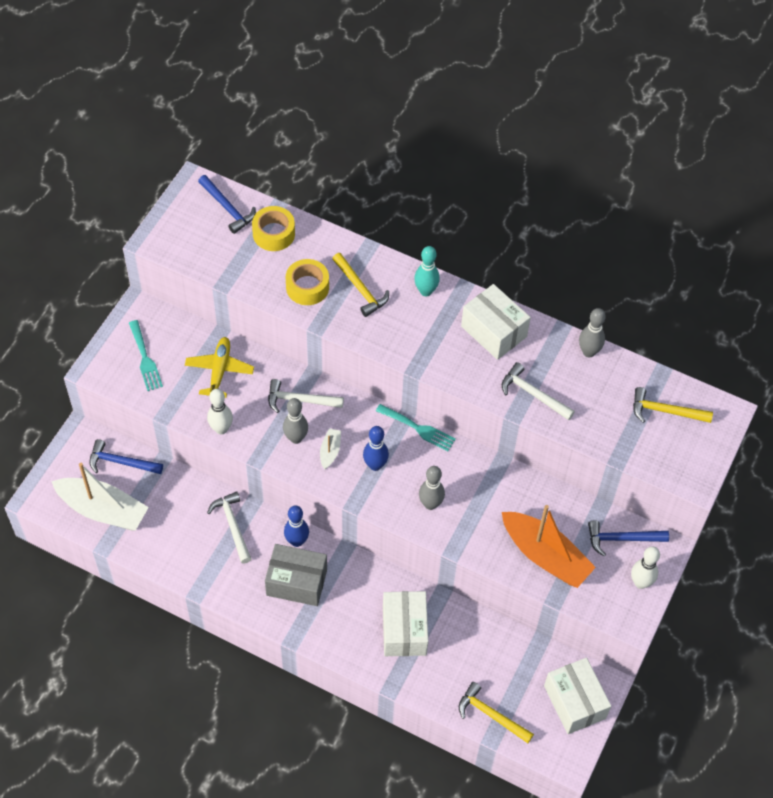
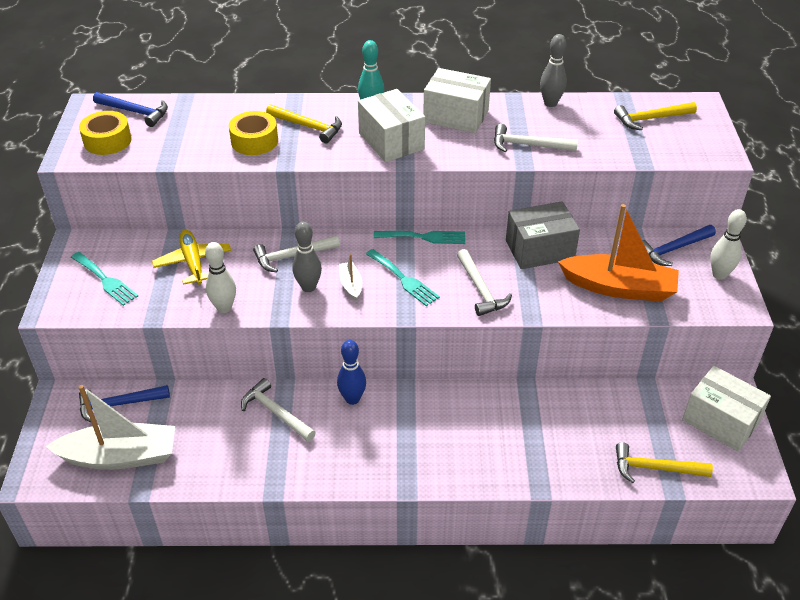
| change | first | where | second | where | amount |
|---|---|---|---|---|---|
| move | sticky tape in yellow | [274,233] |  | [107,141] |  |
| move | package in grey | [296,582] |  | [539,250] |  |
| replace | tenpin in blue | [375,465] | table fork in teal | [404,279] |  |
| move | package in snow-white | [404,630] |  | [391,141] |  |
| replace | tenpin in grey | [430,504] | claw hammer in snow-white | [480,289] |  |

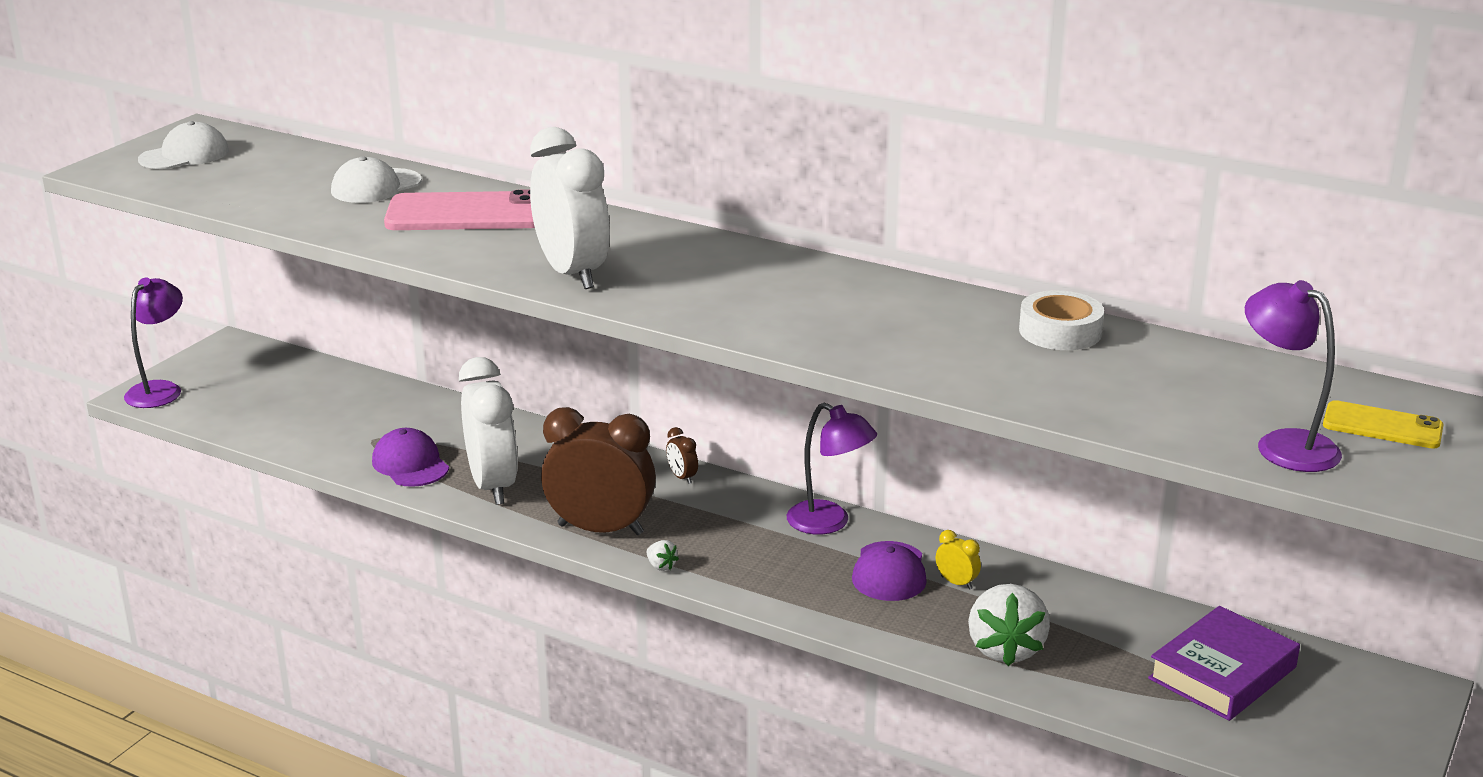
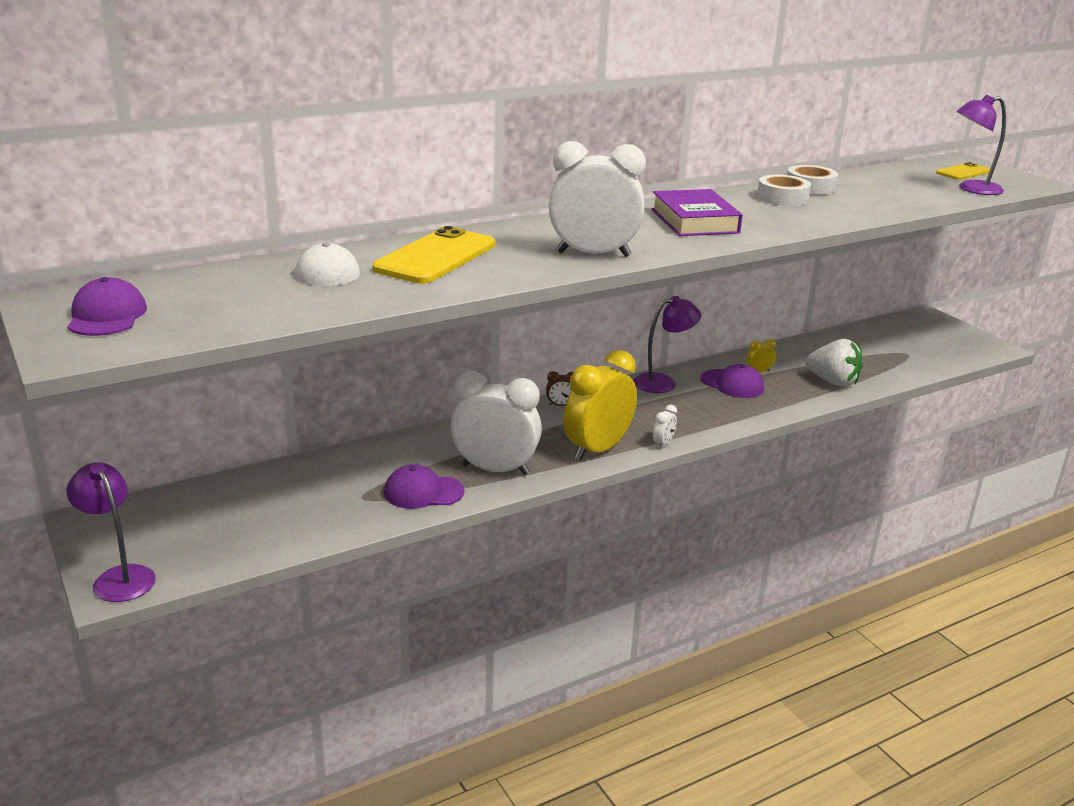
| change | first | where | second | where | amount |
|---|---|---|---|---|---|
| recolor | peaked cap in snow-white | [184,155] | peaked cap in violet | [107,316] |  |
| recolor | mobile phone in rosy | [467,214] | mobile phone in yellow | [436,257] |  |
| recolor | bedside clock in dark brown | [600,529] | bedside clock in yellow | [597,449] |  |
| replace | berry in snow-white | [661,566] | bedside clock in snow-white | [663,444] |  |
| move | hardback in violet | [1222,673] |  | [694,221] |  |
| insert |  |  | sticky tape in snow-white | [782,198] |  |

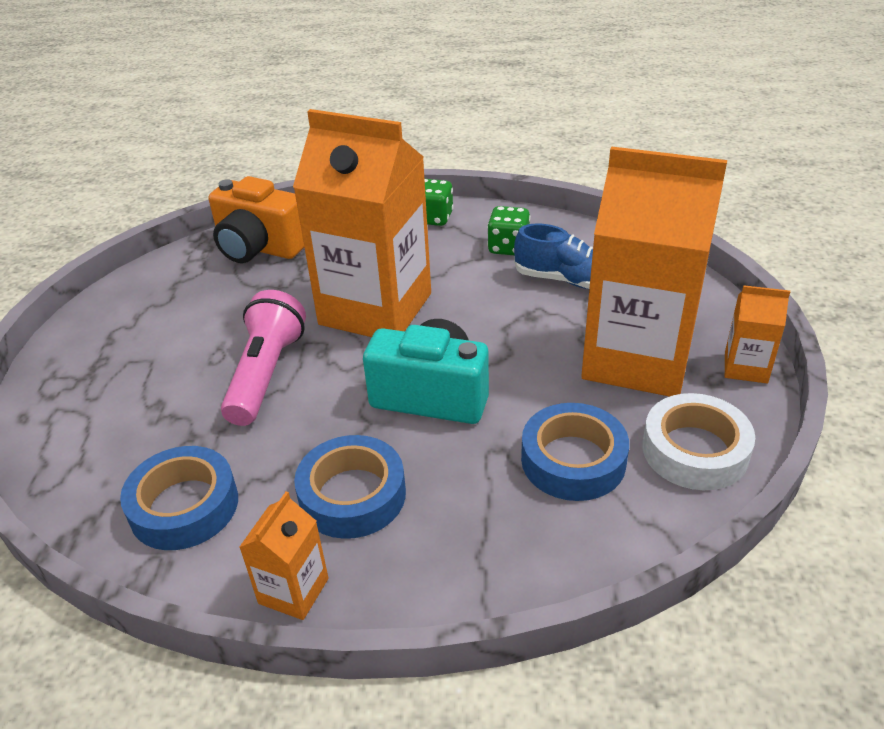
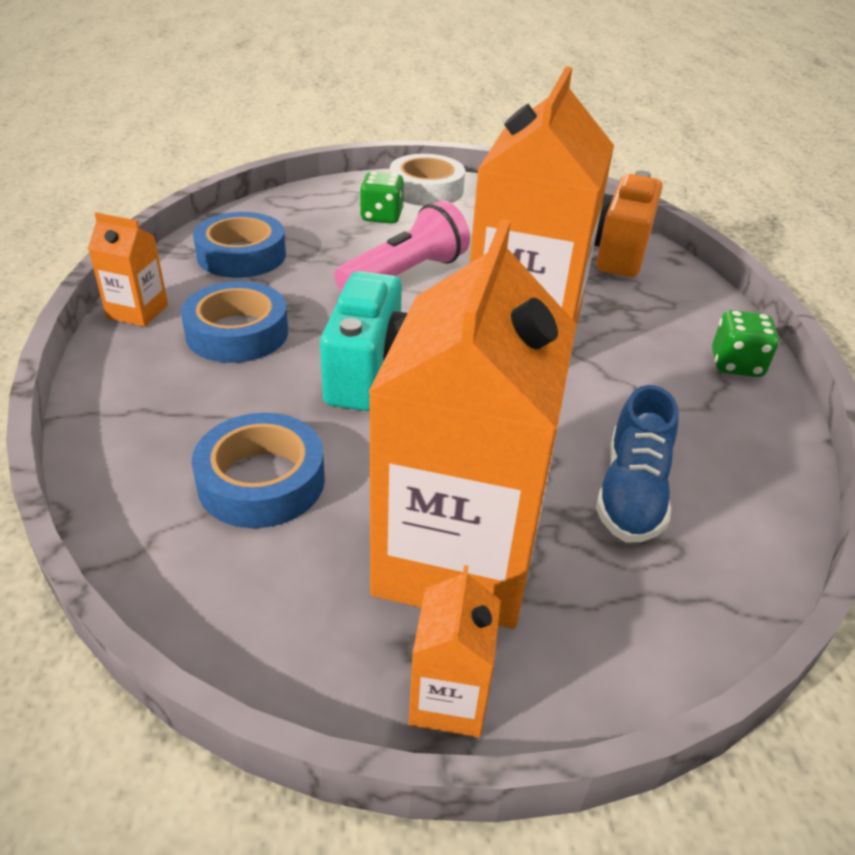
| change | first | where | second | where | amount |
|---|---|---|---|---|---|
| rotate | flashlight in rosy | [266,374] |  | [405,275] | 45 degrees counterclockwise |
| move | dice in green | [508,247] |  | [381,216] |  |
| move | sticky tape in snow-white | [695,450] |  | [426,189] |  |

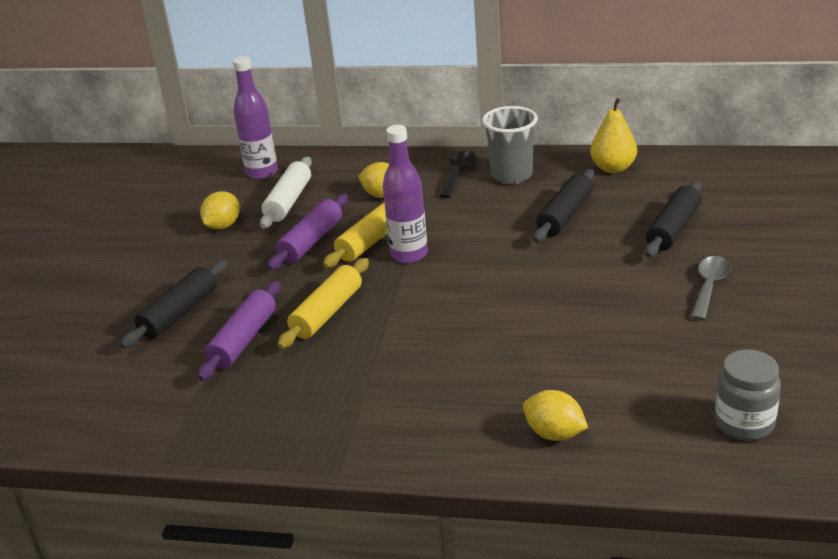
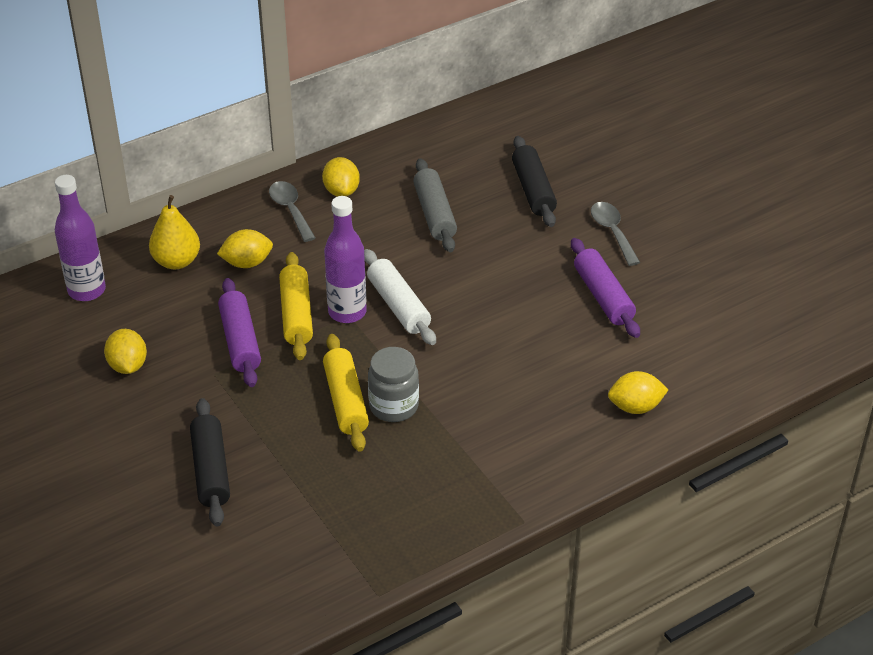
| change | first | where | second | where | amount |
|---|---|---|---|---|---|
| move | pastry roller in violet | [244,340] |  | [603,296] |  |
| move | pastry roller in snow-white | [288,201] |  | [398,305] |  |
| recolor | teaspoon in ebony | [458,174] | teaspoon in grey | [291,210] |  |
| replace | tumbler in grey | [512,175] | lemon in yellow | [341,191] |  |
| recolor | pastry roller in ebony | [565,215] | pastry roller in grey | [434,214] |  |
| move | toy pear in yellow | [613,168] |  | [176,261] |  |
| move | jam jar in grey | [744,423] |  | [393,406] |  |

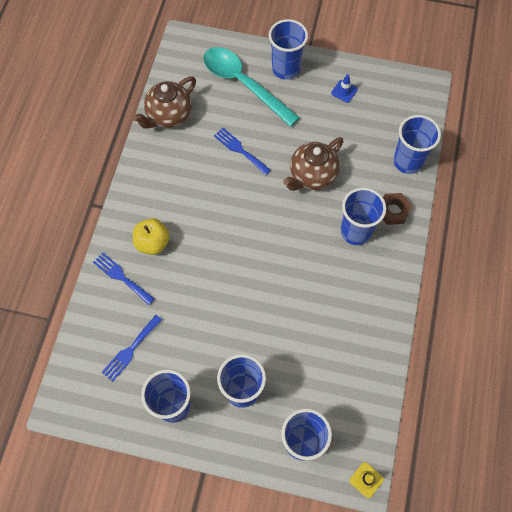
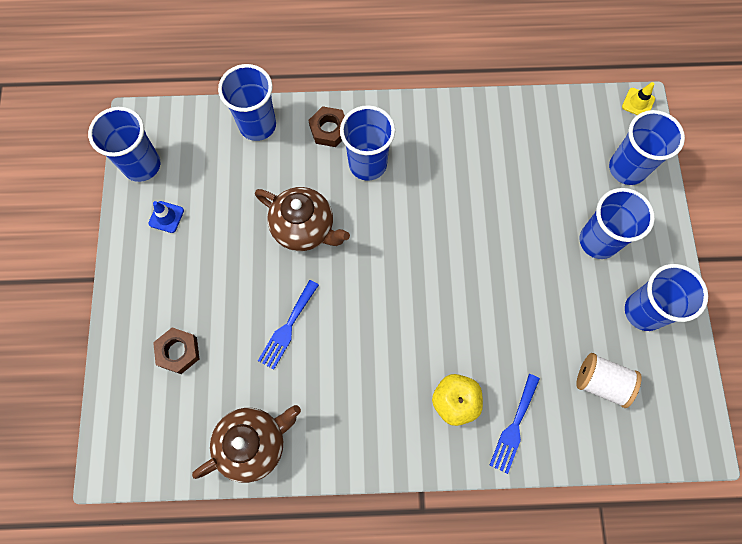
| change | first | where | second | where | amount |
|---|---|---|---|---|---|
| replace | table fork in blue | [130,350] | bobbin in snow-white | [601,382] |  |
| rotate | china teapot in dark brown | [169,115] |  | [253,444] | 60 degrees counterclockwise |
| replace | teaspoon in teal | [243,84] | nut in dark brown | [178,352] |  |
| move | tumbler in blue | [286,69] |  | [142,165] |  |

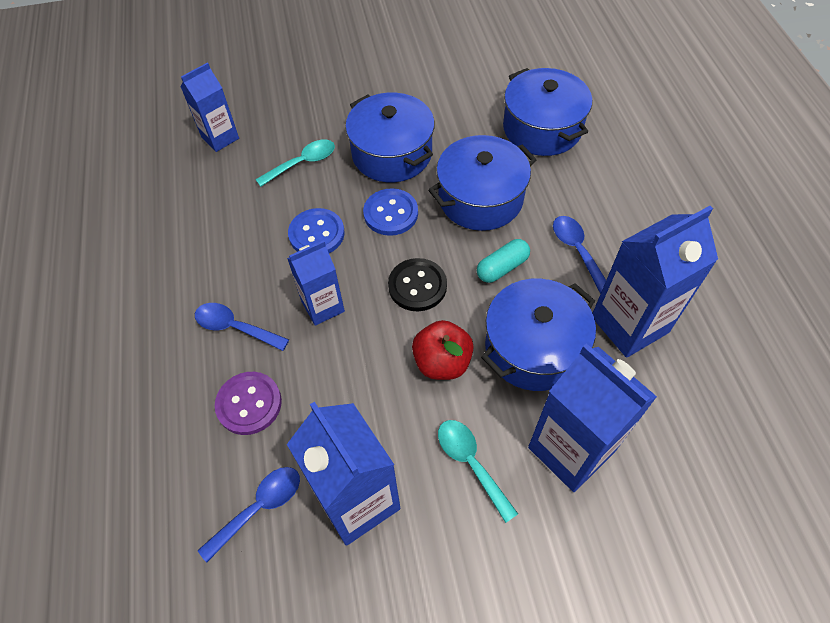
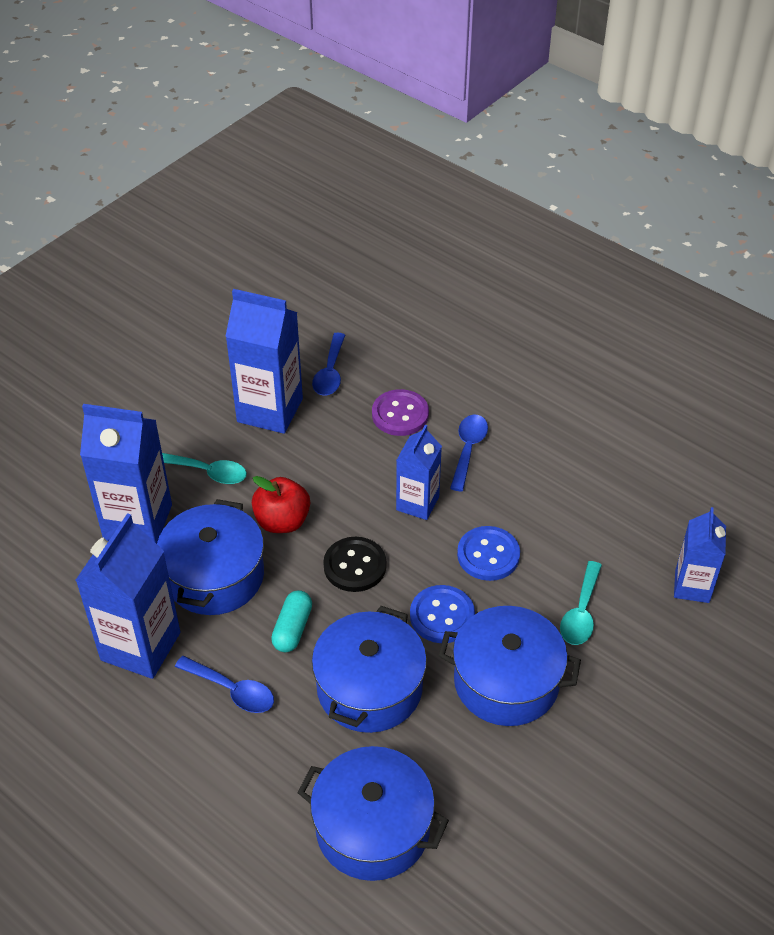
| change | first | where | second | where | amount |
|---|---|---|---|---|---|
| rotate | teaspoon in blue | [235,327] |  | [468,449] | 60 degrees counterclockwise |

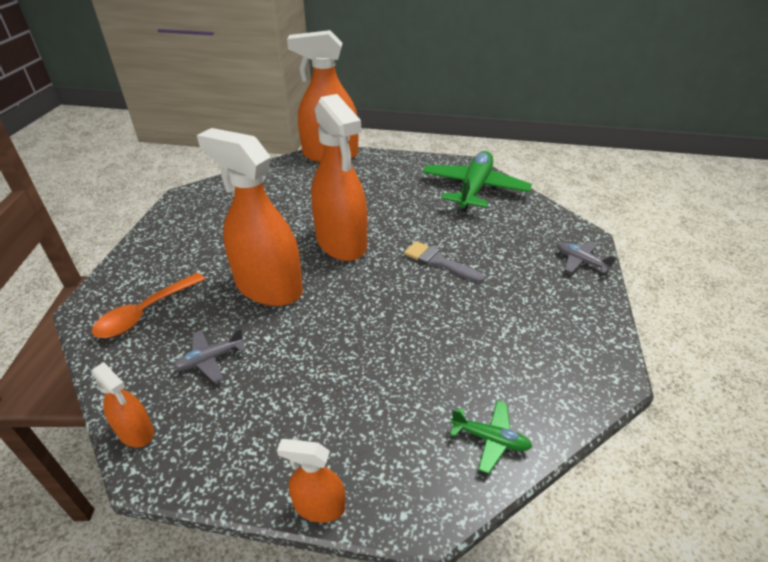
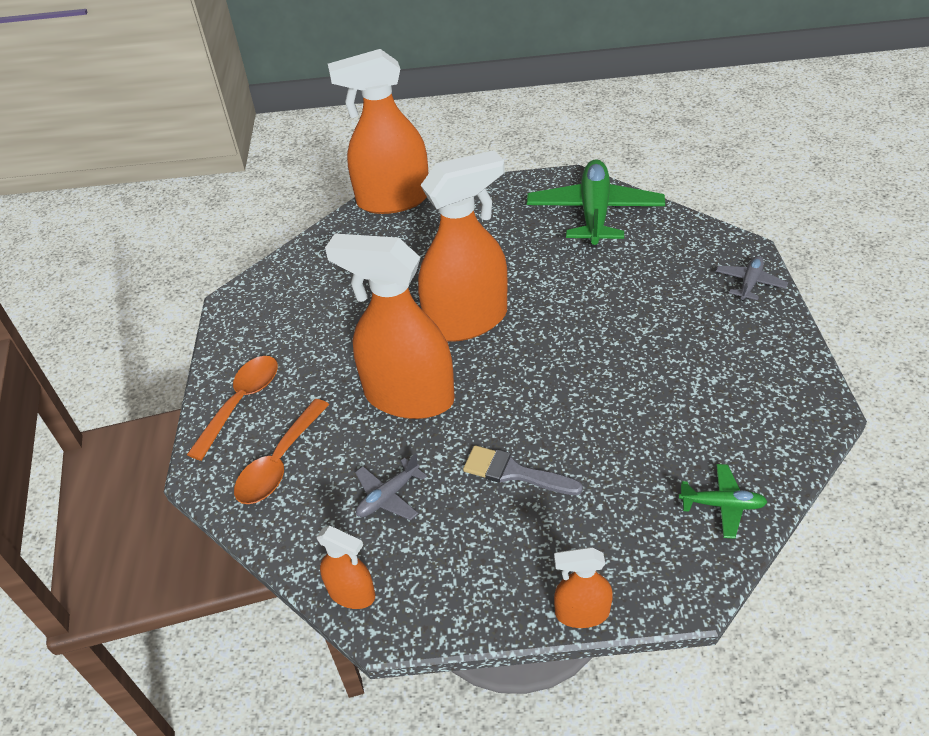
| change | first | where | second | where | amount |
|---|---|---|---|---|---|
| rotate | sprayer in bright orange | [341,243] |  | [467,321] | 75 degrees counterclockwise |
| move | paintbrush in grey | [438,262] |  | [514,472] |  |
| rotate | plane in grey | [581,262] |  | [749,283] | 90 degrees clockwise |
| insert |  |  | teaspoon in bright orange | [241,402] |  |

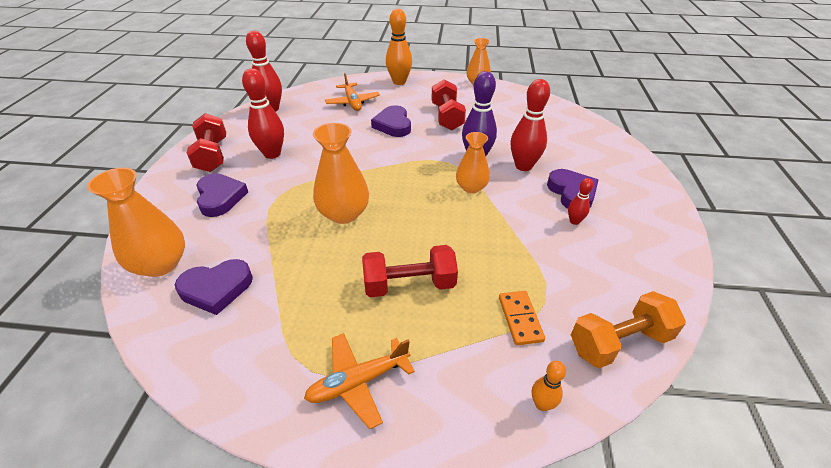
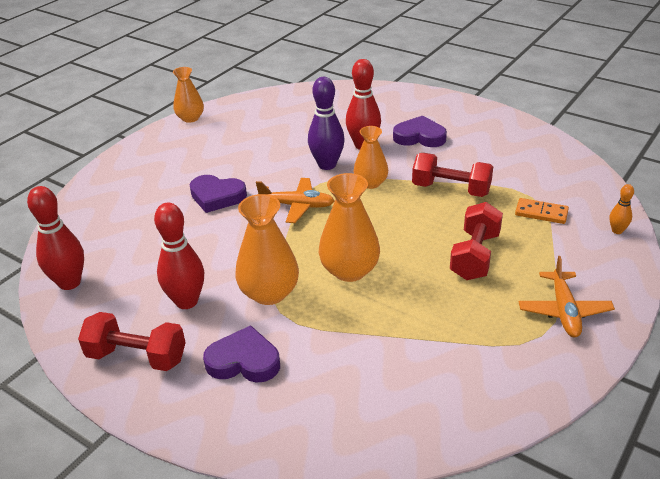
| change | first | where | second | where | amount |
|---|---|---|---|---|---|
| move | flower vase in bright orange | [161,264] |  | [269,293] |  |
| delete | heart shape in violet | [216,289] |  |  |  |
| move | plane in bright orange | [352,102] |  | [297,206] |  |
| delete | tenpin in bright orange | [399,82] |  |  |  |
| move | dumbbell in crimson | [447,117] |  | [451,189] |  |
| delete | tenpin in crimson | [574,221] |  |  |  |
| delete | dumbbell in bright orange | [619,342] |  |  |  |

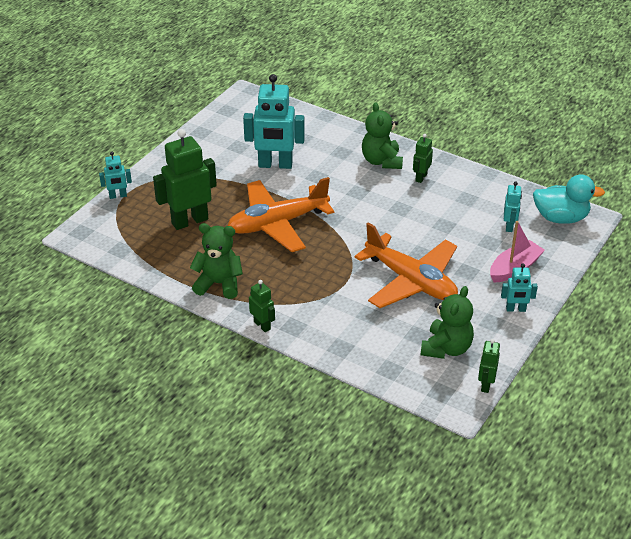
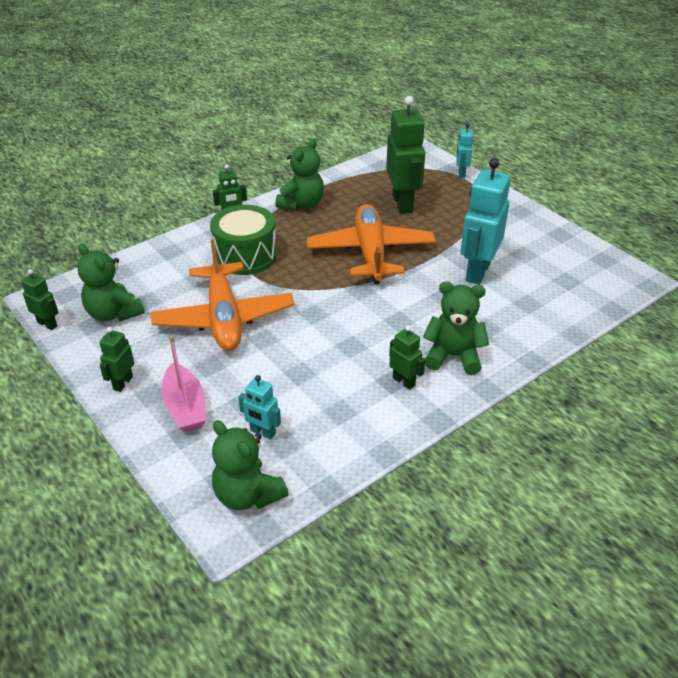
| change | first | where | second | where | amount |
|---|---|---|---|---|---|
| rotate | plane in bright orange | [411,281] |  | [224,318] | 75 degrees counterclockwise |
| recolor | robot in teal | [515,309] | robot in green | [123,383] |  |
| replace | rubber duck in teal | [561,218] | teddy in green | [248,495] |  |
| insert |  |  | toy drum in green | [245,256] |  |

